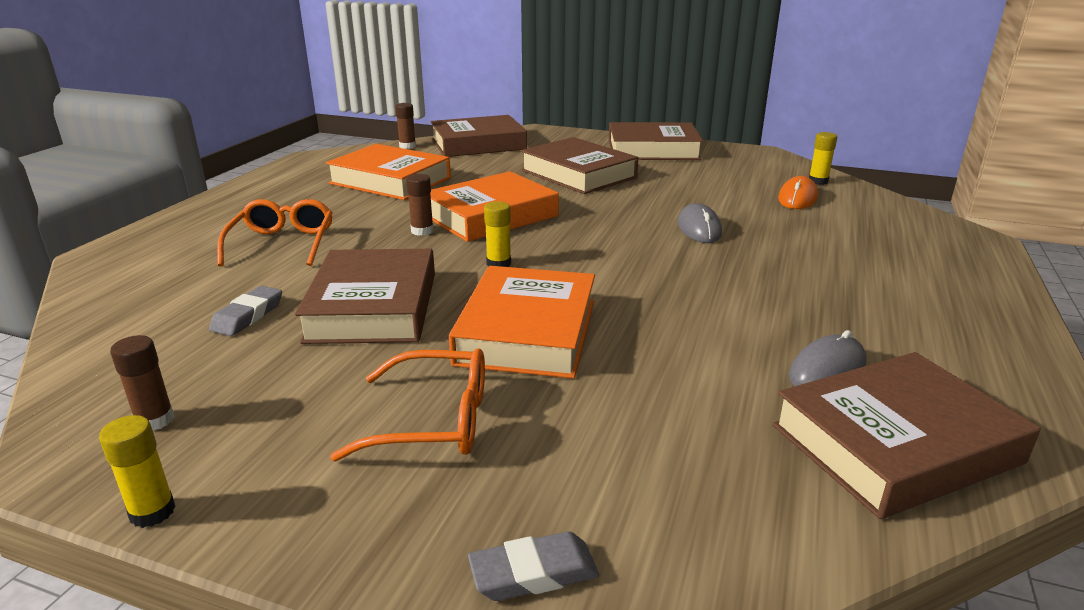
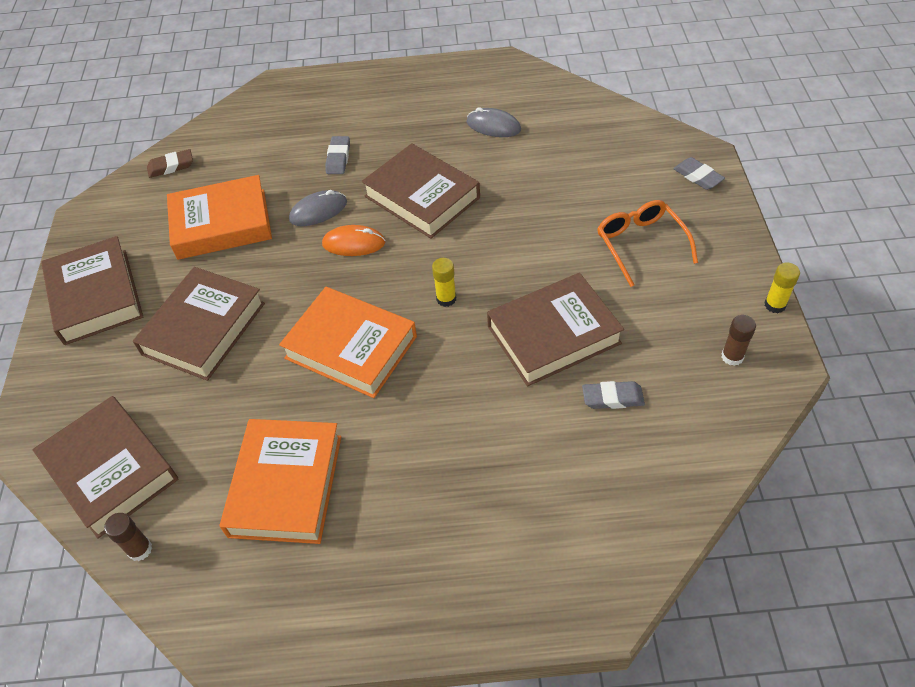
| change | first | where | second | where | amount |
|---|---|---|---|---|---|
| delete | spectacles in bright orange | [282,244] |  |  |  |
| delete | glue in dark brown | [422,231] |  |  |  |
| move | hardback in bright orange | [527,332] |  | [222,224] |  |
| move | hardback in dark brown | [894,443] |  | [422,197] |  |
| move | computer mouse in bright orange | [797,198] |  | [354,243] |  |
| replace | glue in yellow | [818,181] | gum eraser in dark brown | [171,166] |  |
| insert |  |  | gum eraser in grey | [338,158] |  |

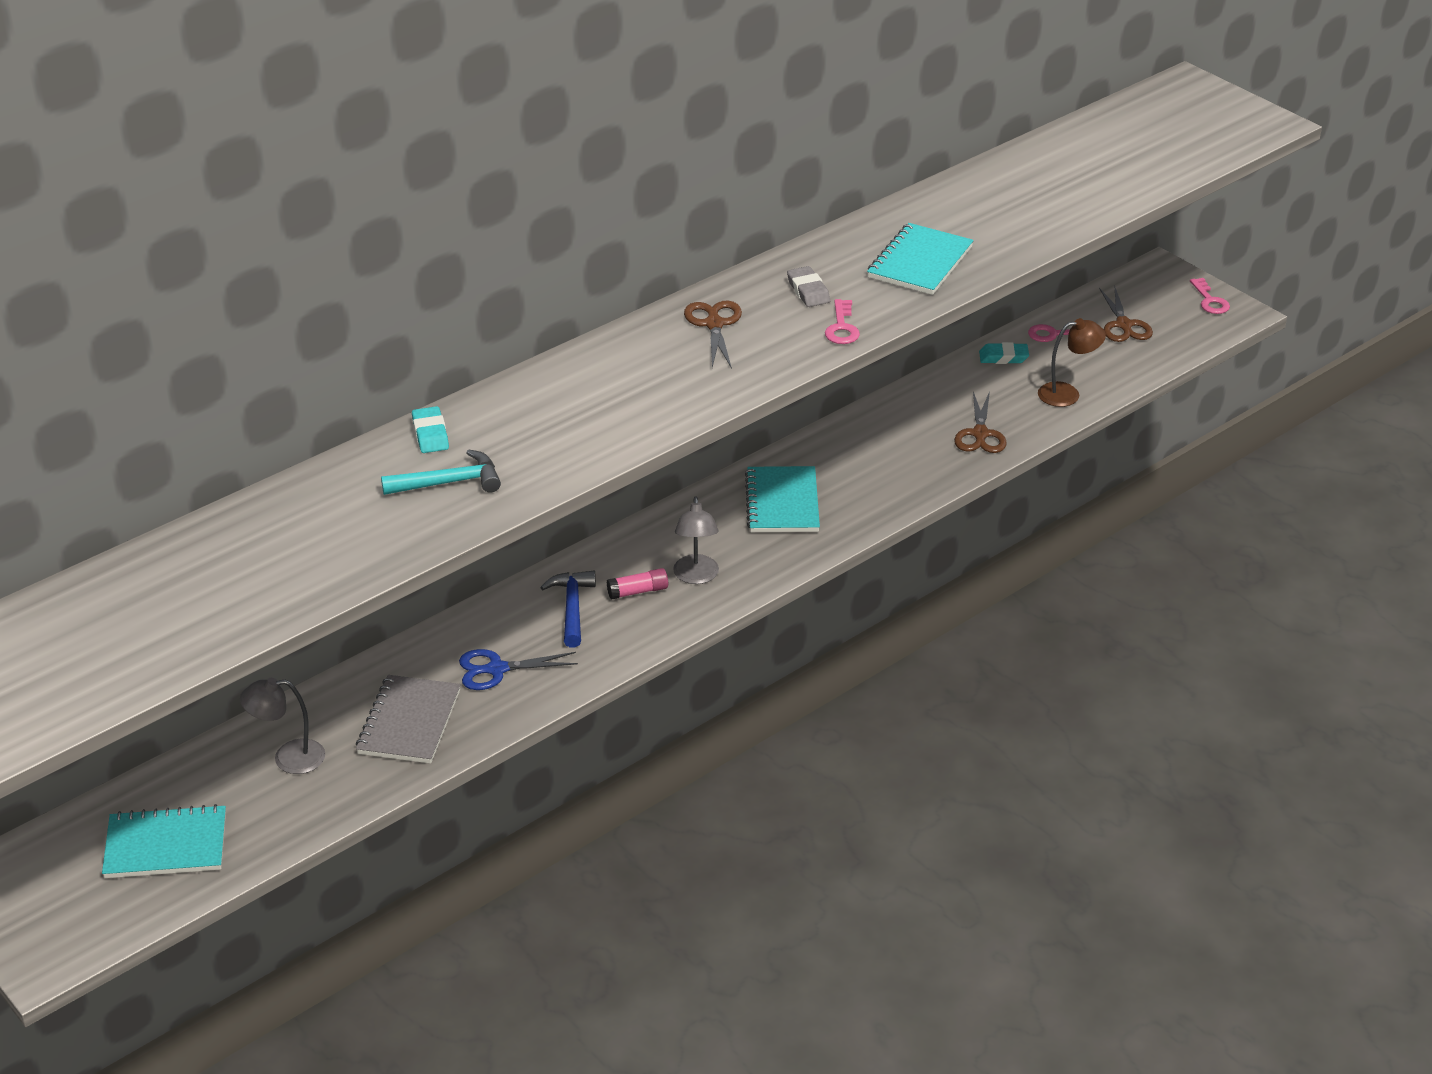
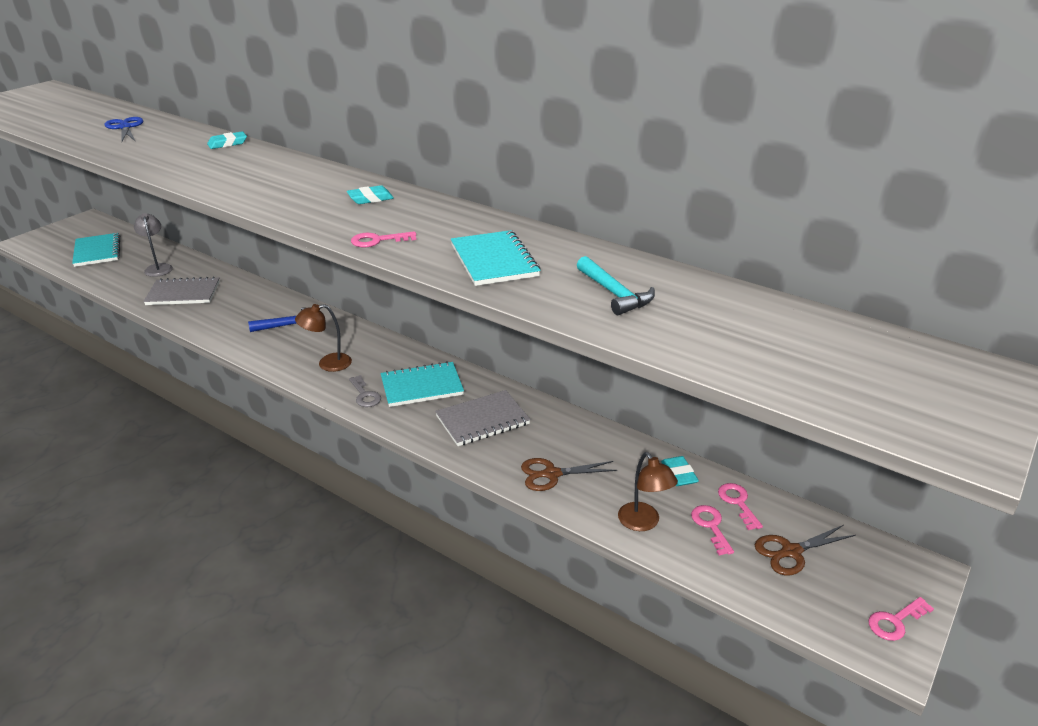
| change | first | where | second | where | amount |
|---|---|---|---|---|---|
| move | claw hammer in teal | [450,482] |  | [615,294] |  |
| move | shears in blue | [496,669] |  | [125,127] |  |
| delete | glue in rosy | [638,591] |  |  |  |
| recolor | lamp in grey | [696,576] | lamp in dark brown | [327,364] |  |
| replace | shears in dark brown | [714,324] | gum eraser in teal | [370,198] |  |
| delete | gum eraser in grey | [808,291] |  |  |  |
| rotate | notebook in teal | [919,262] |  | [494,261] | 60 degrees clockwise |
| insert |  |  | door key in grey | [365,395] |  |
| insert |  |  | notebook in grey | [482,420] |  |
| insert |  |  | door key in rosy | [711,526] |  |

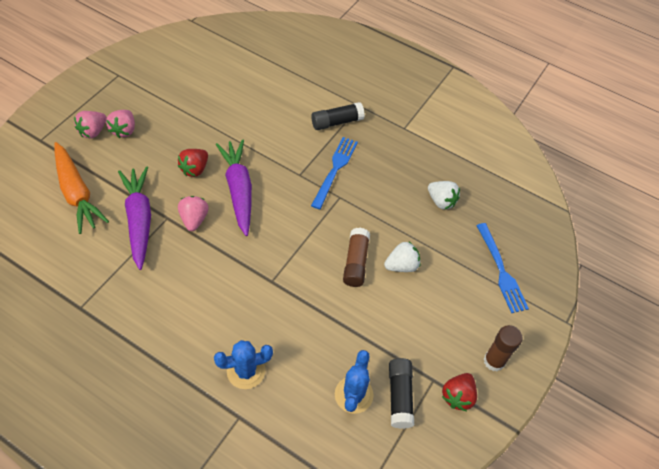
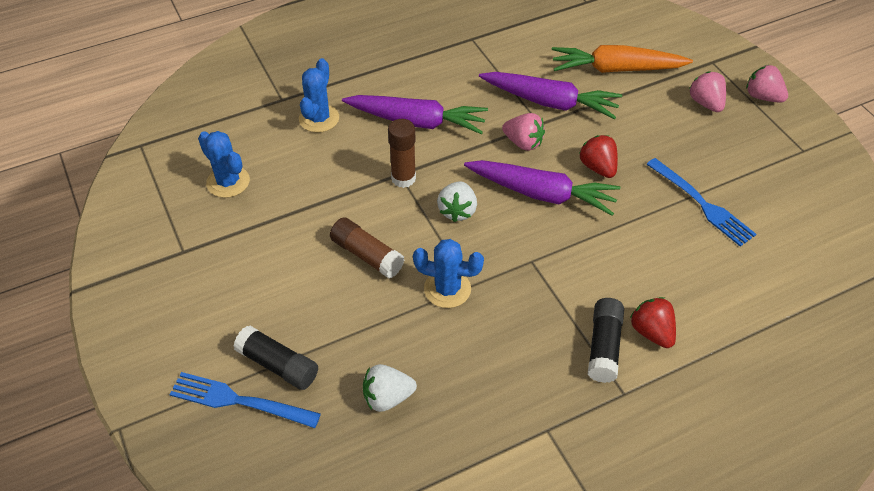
| change | first | where | second | where | amount |
|---|---|---|---|---|---|
| move | berry in rosy | [124,130] |  | [762,97] |  |
| move | table fork in blue | [335,169] |  | [702,204] |  |
| move | berry in snow-white | [401,265] |  | [457,211] |  |
| move | glue in ebony | [400,396] |  | [278,365] |  |
| move | berry in crimson | [458,396] |  | [651,332] |  |
| move | glue in dark brown | [494,361] |  | [403,178] |  |
| insert |  |  | toy carrot in violet | [417,122] |  |
| insert |  |  | cactus in blue | [447,289] |  |

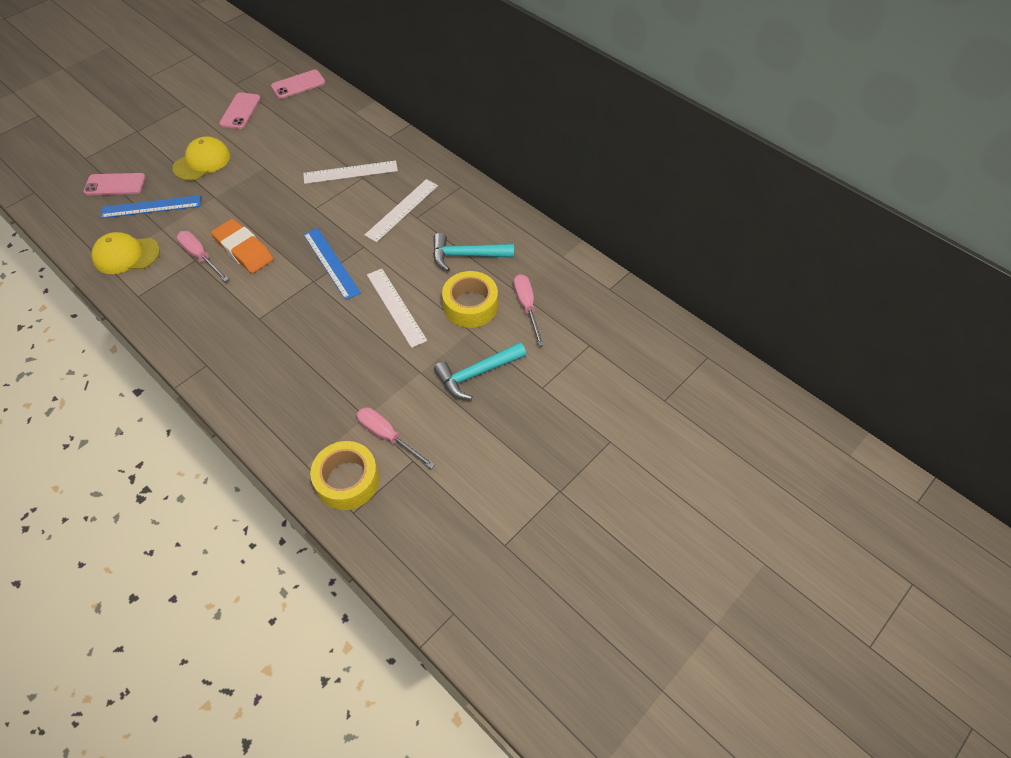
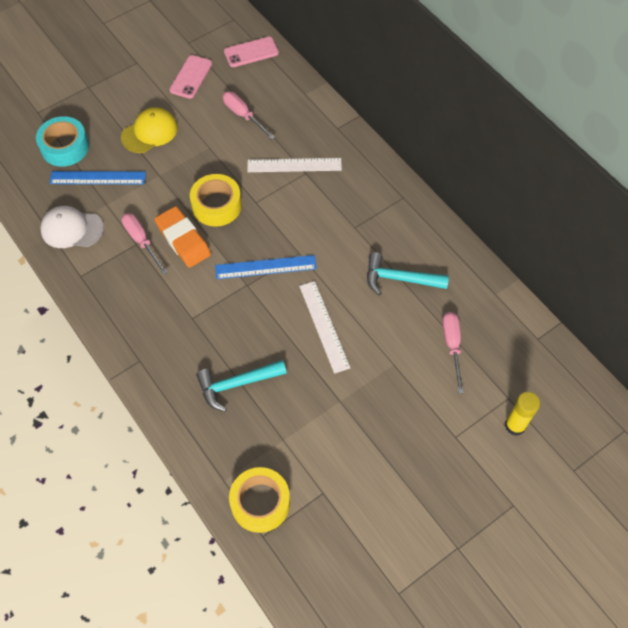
| change | first | where | second | where | amount |
|---|---|---|---|---|---|
| replace | mobile phone in rosy | [115,185] | sticky tape in teal | [65,147] |  |
| recolor | peaked cap in yellow | [126,255] | peaked cap in snow-white | [72,229] |  |
| rotate | straightedge in blue | [331,263] |  | [265,267] | 75 degrees counterclockwise |
| move | flat screwdriver in rosy | [387,436] |  | [243,115] |  |
| delete | straightedge in snow-white | [402,210] |  |  |  |
| move | claw hammer in teal | [476,374] |  | [236,384] |  |
| move | sticky tape in yellow | [470,306] |  | [216,205] |  |
| insert |  |  | glue in yellow | [515,425] |  |

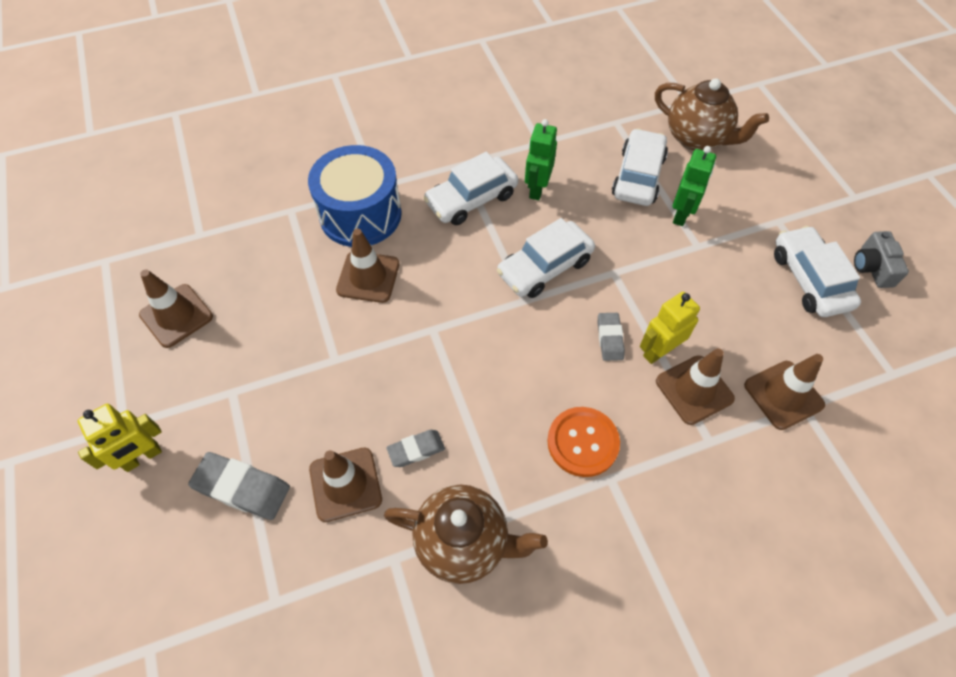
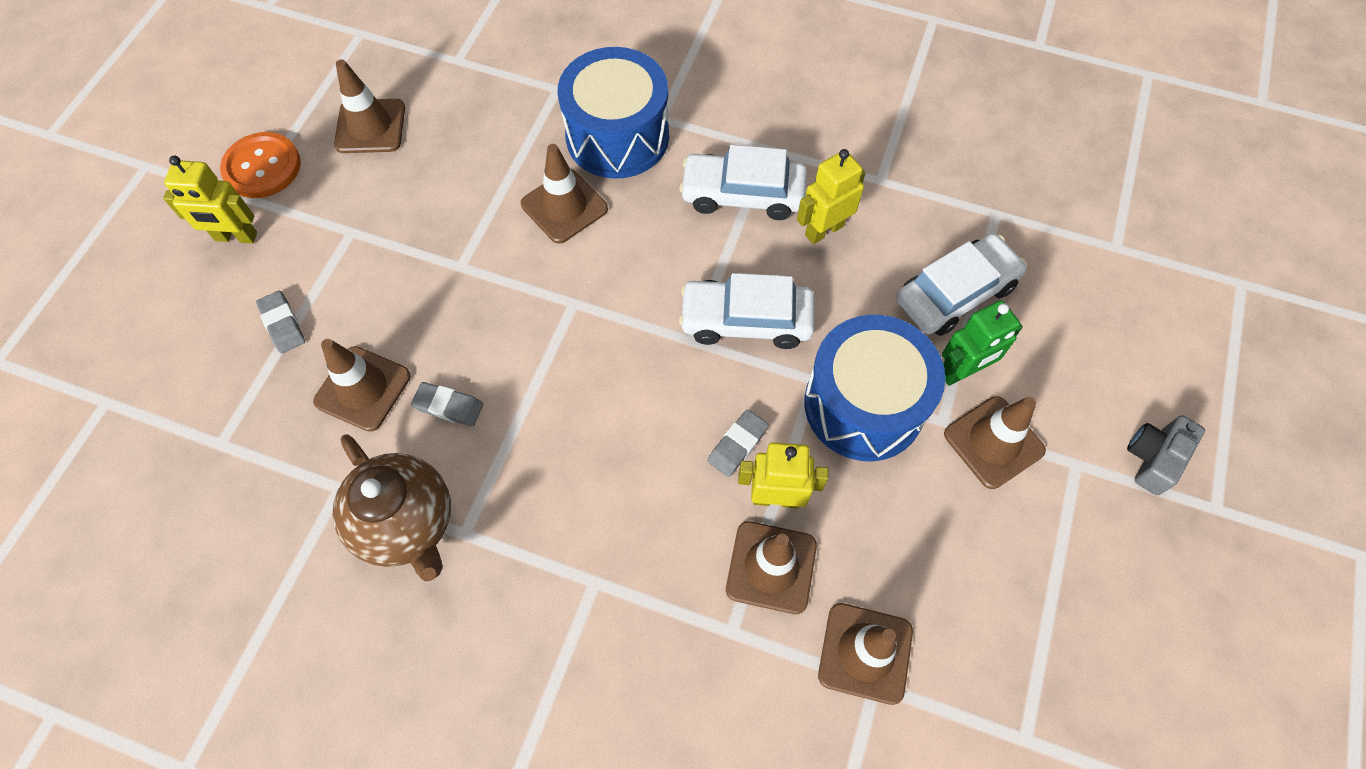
| change | first | where | second | where | amount |
|---|---|---|---|---|---|
| resize | gum eraser in grey | [242,488] |  | [283,324] | x0.62 |
| recolor | robot in green | [537,189] | robot in yellow | [824,230] |  |
| move | button in bright orange | [582,442] |  | [262,167] |  |
| delete | china teapot in dark brown | [697,138] |  |  |  |
| delete | car in snow-white | [809,279] |  |  |  |
| move | photo camera in grey | [872,267] |  | [1153,458] |  |
| insert |  |  | toy drum in blue | [864,405] |  |
| insert |  |  | safety cone in dark brown | [993,442] |  |

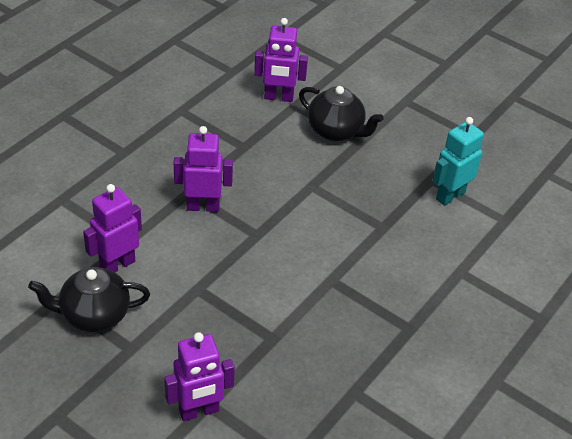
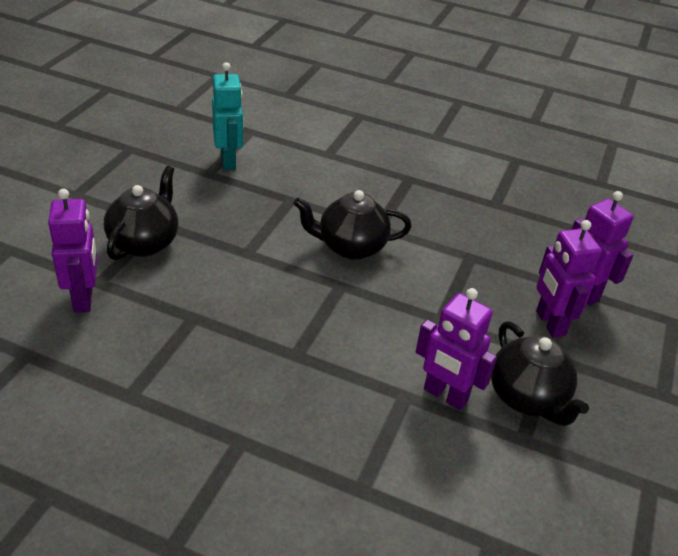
| change | first | where | second | where | amount |
|---|---|---|---|---|---|
| move | robot in violet | [203,206] |  | [549,323] |  |
| rotate | robot in teal | [450,195] |  | [229,161] | 135 degrees counterclockwise |
| insert |  |  | china teapot in ebony | [350,247] |  |

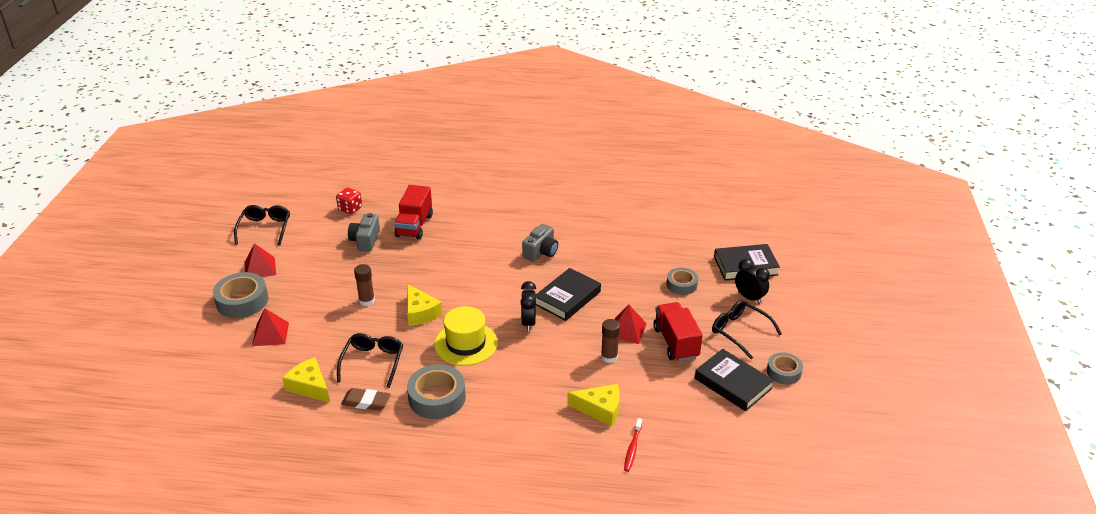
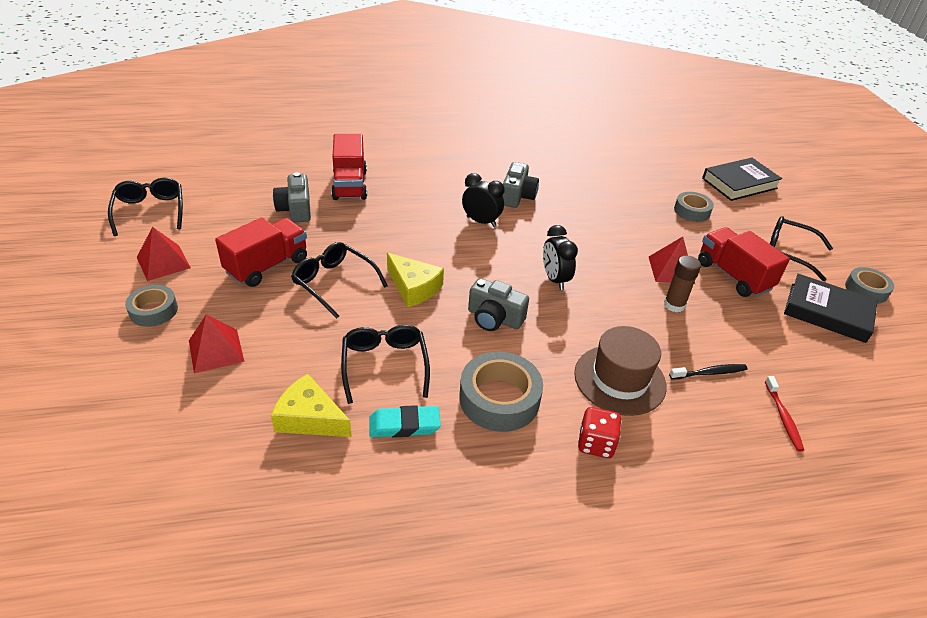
| change | first | where | second | where | amount |
|---|---|---|---|---|---|
| resize | sticky tape in grey | [242,301] |  | [153,310] | x0.62 |
| move | dice in crimson | [350,209] |  | [596,444] |  |
| recolor | gum eraser in dark brown | [366,402] | gum eraser in teal | [404,425] |  |
| replace | glue in dark brown | [367,301] | spectacles in ebony | [334,283] |  |
| replace | top hat in yellow | [466,344] | photo camera in grey | [494,318] |  |
| delete | hardback in ebony | [567,298] |  |  |  |
| replace | piece of cheese in yellow | [600,409] | toothbrush in ebony | [709,373] |  |
| move | bedside clock in ebony | [749,298] |  | [481,221] |  |
| insert |  |  | lorry in crimson | [267,266] |  |
| insert |  |  | top hat in dark brown | [619,379] |  |

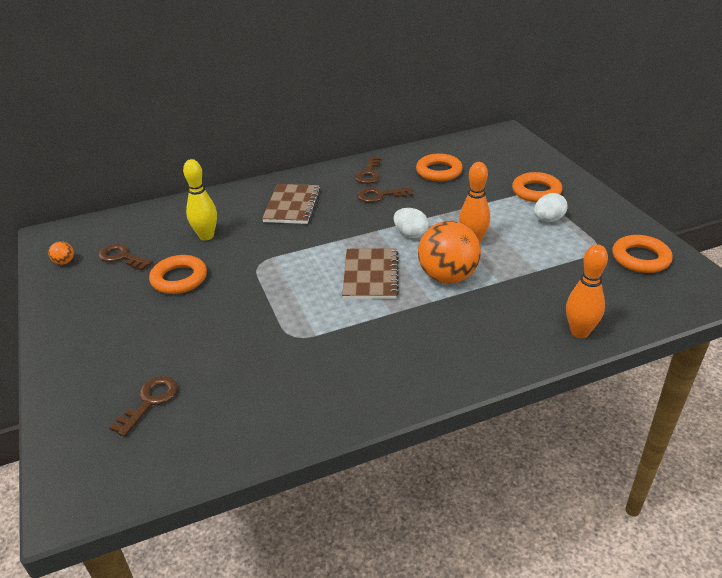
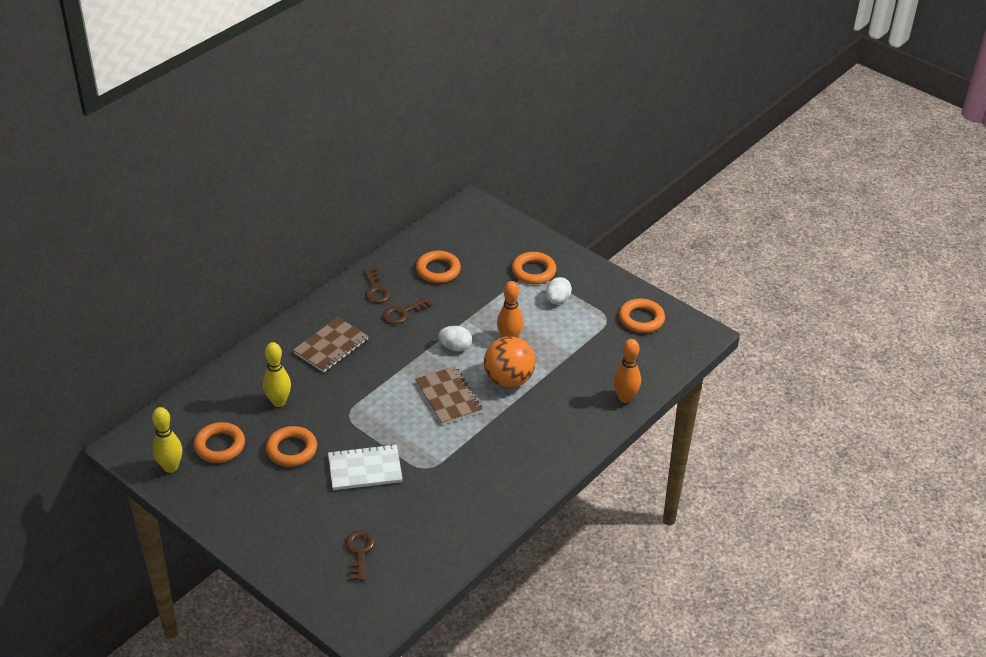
| change | first | where | second | where | amount |
|---|---|---|---|---|---|
| replace | play ball in bright orange | [64,262] | tenpin in yellow | [170,467] |  |
| replace | door key in dark brown | [121,257] | torus in bright orange | [220,446] |  |
| rotate | notebook in dark brown | [292,205] |  | [331,346] | 60 degrees clockwise |
| insert |  |  | notebook in snow-white | [365,469] |  |

